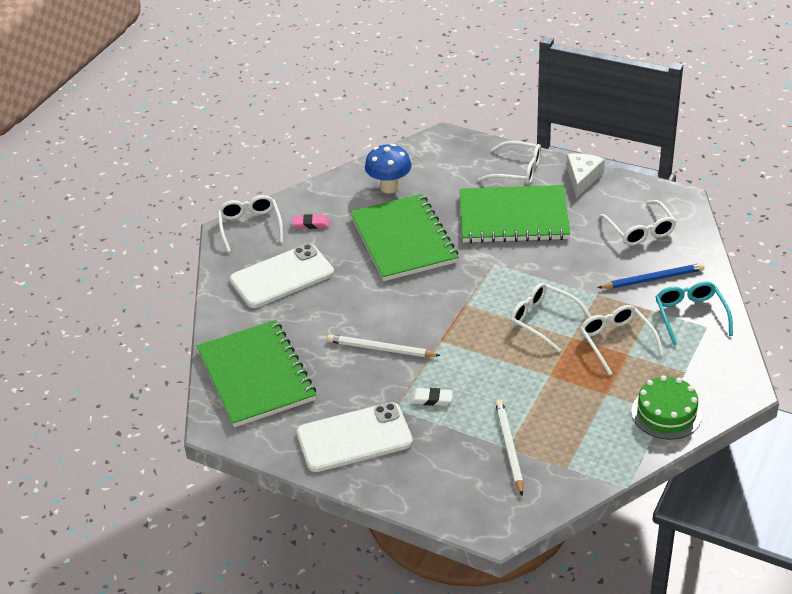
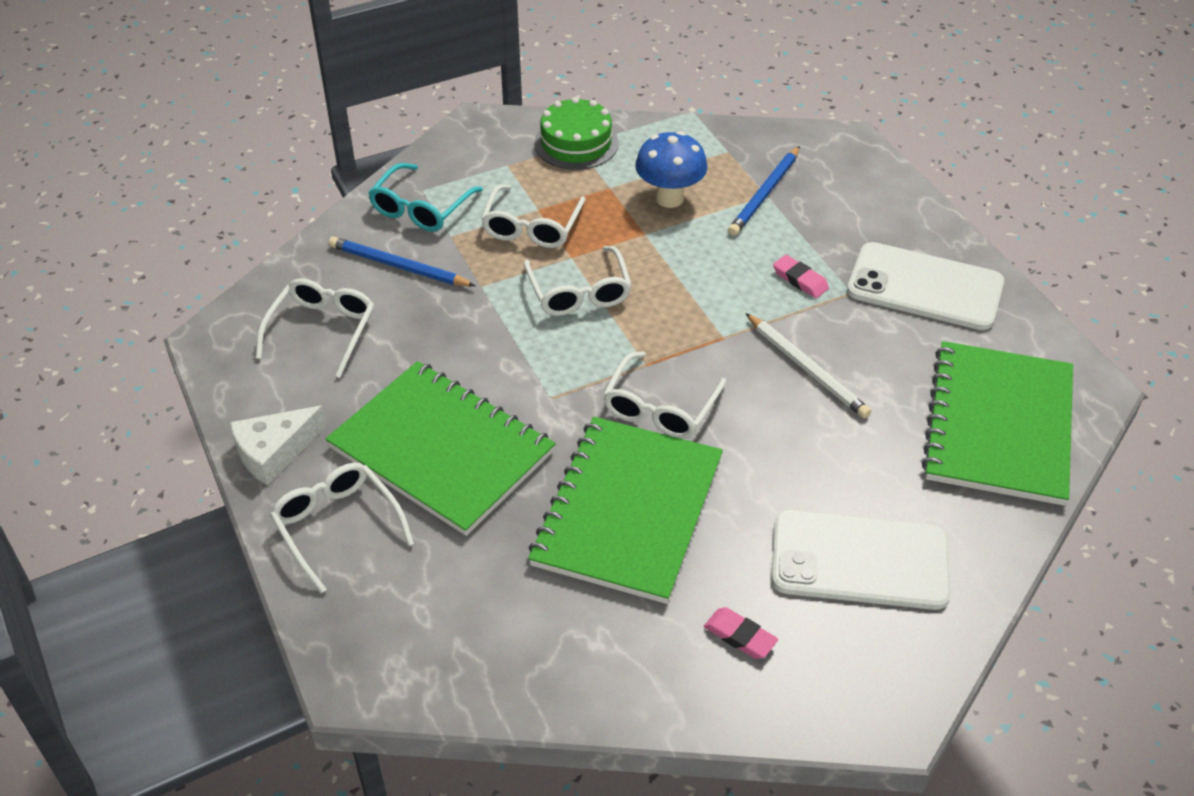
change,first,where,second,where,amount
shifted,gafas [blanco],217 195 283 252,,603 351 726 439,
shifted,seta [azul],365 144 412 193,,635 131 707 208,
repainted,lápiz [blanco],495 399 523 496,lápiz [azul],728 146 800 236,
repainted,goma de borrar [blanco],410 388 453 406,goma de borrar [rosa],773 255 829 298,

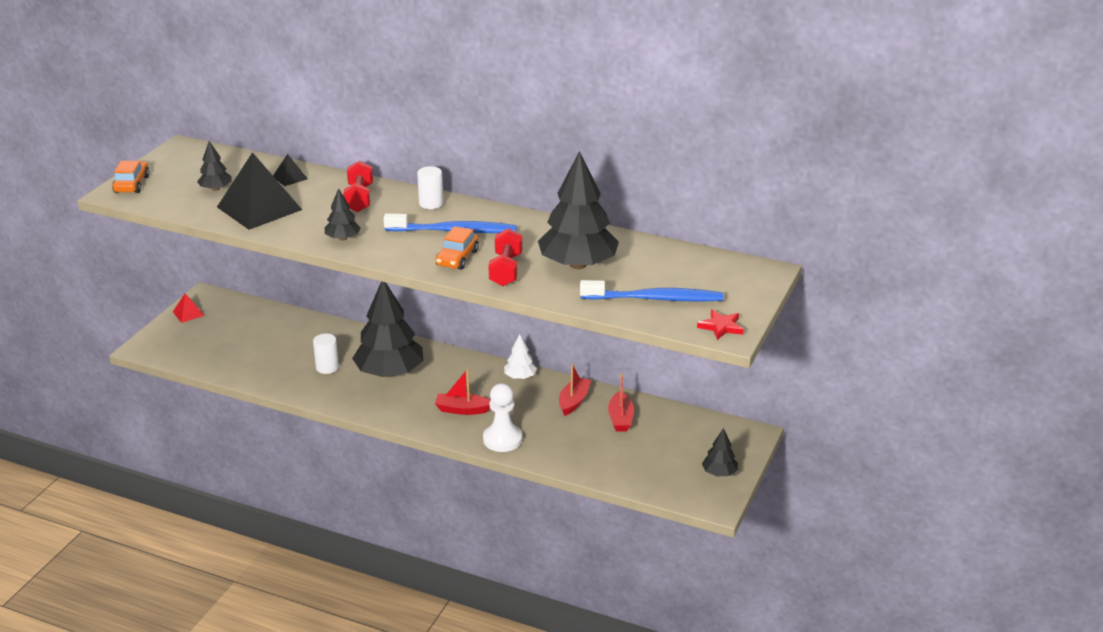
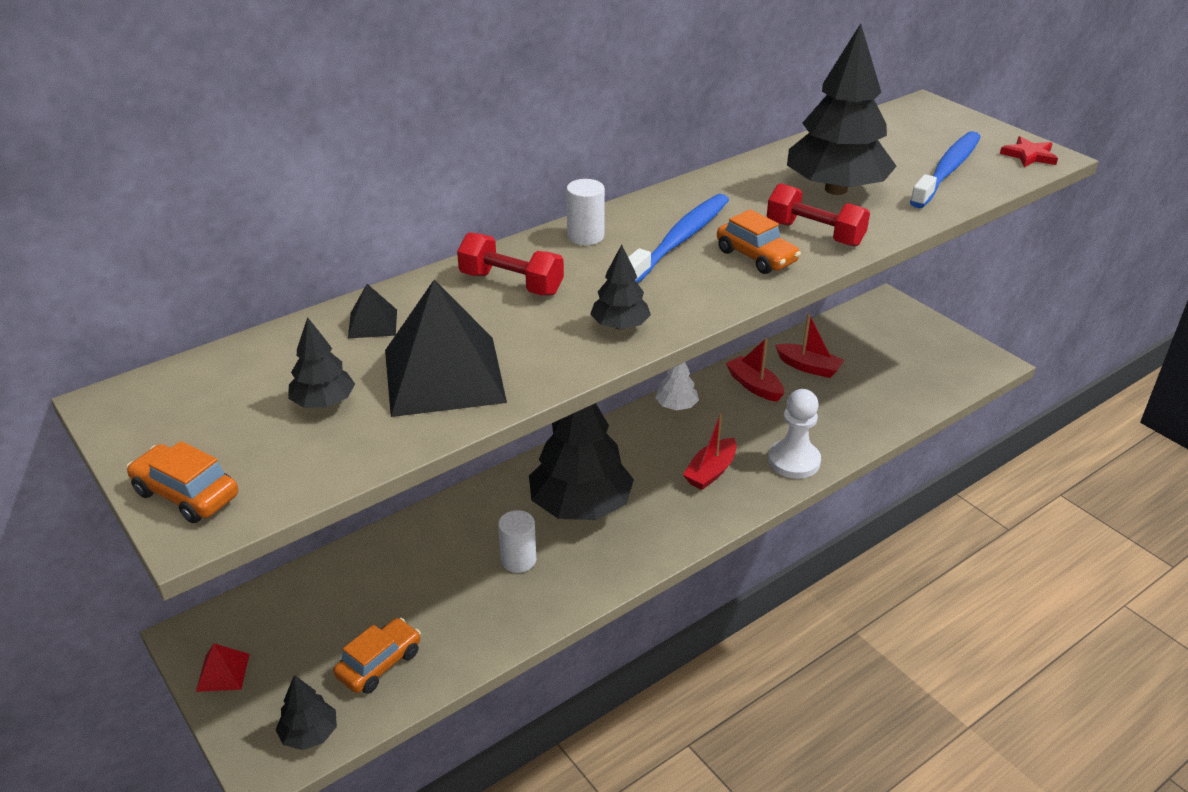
change,first,where,second,where,amount
shifted,árbol [negro],702 428 738 476,,276 675 337 750,
new,,,coche [naranja],333 618 421 694,

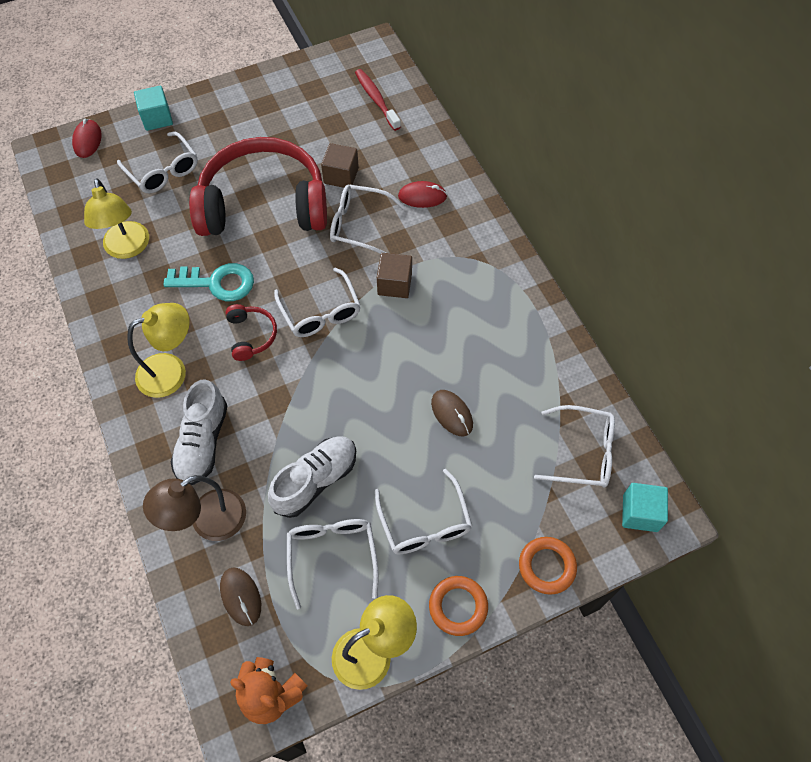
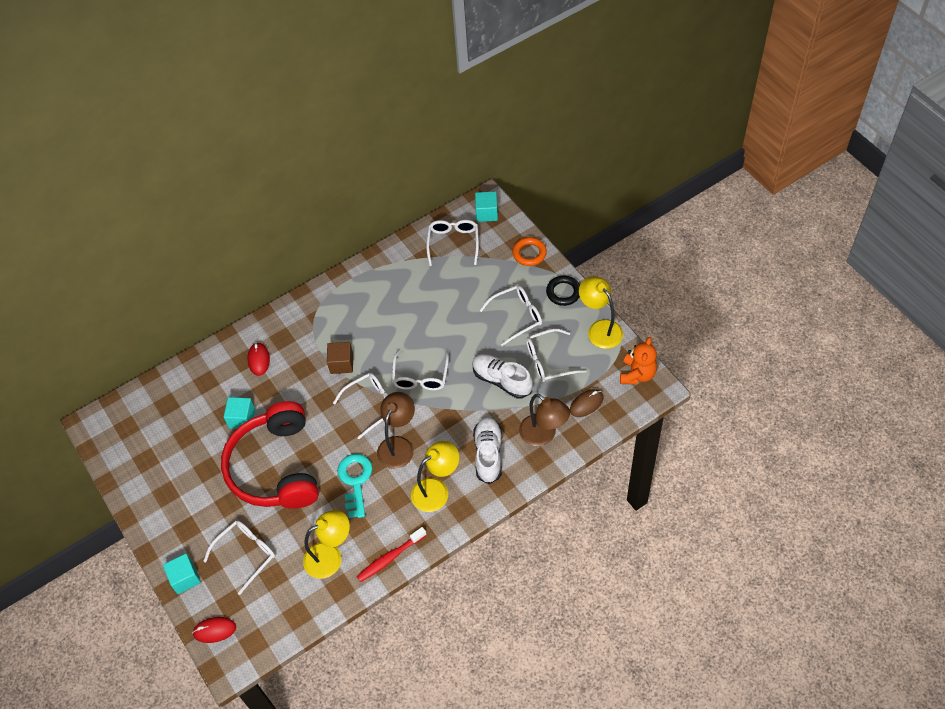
change,first,where,second,where,amount
repainted,cubo [marrón],321 143 359 188,cubo [turquesa],224 397 255 429,
shifted,cepillo de dientes [rojo],355 69 401 131,,356 527 426 582,
swapped,auriculares [rojo],226 304 277 361,lámpara [marrón],377 392 415 469,
shifted,gafas [blanco],330 185 405 254,,392 349 449 390,
rotated,lámpara [amarillo],127 303 190 398,,411 441 459 512,90 degrees clockwise
rotated,zapato [blanco],171 379 227 485,,473 417 502 484,90 degrees counterclockwise
repainted,anillo [naranja],429 576 488 636,anillo [negro],546 276 580 306,
gone,ratón [marrón],431 390 473 436,,,

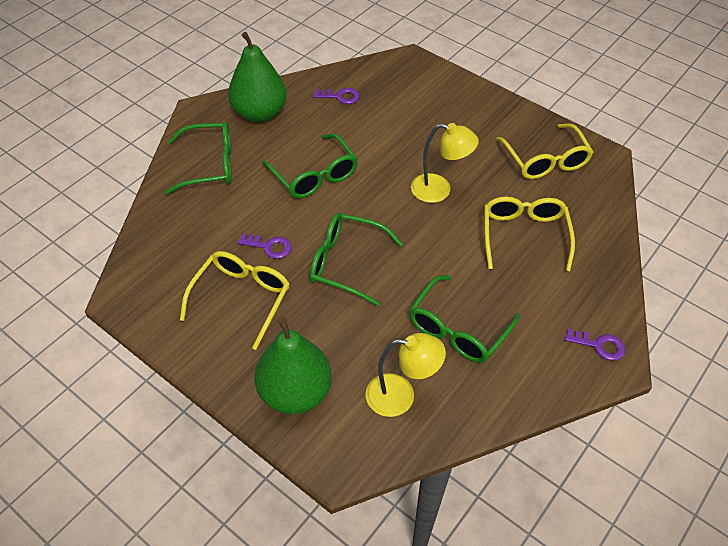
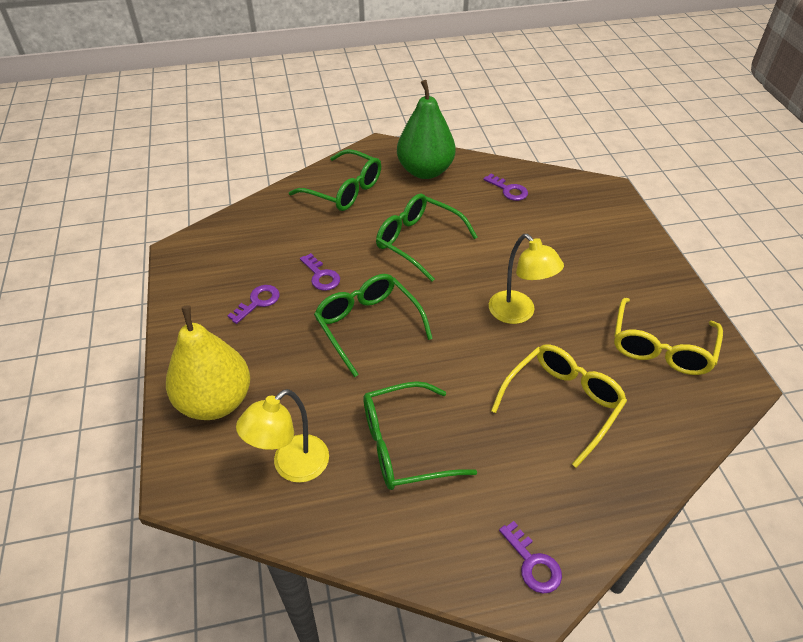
change,first,where,second,where,amount
repainted,pera [verde],255 317 332 414,pera [amarillo],166 305 250 420,
swapped,gafas [amarillo],180 251 290 350,llave [morado],227 285 280 324,
rotated,lámpara [amarillo],365 333 446 417,,236 389 329 483,90 degrees clockwise
rotated,gafas [verde],262 133 358 198,,376 193 477 282,120 degrees clockwise

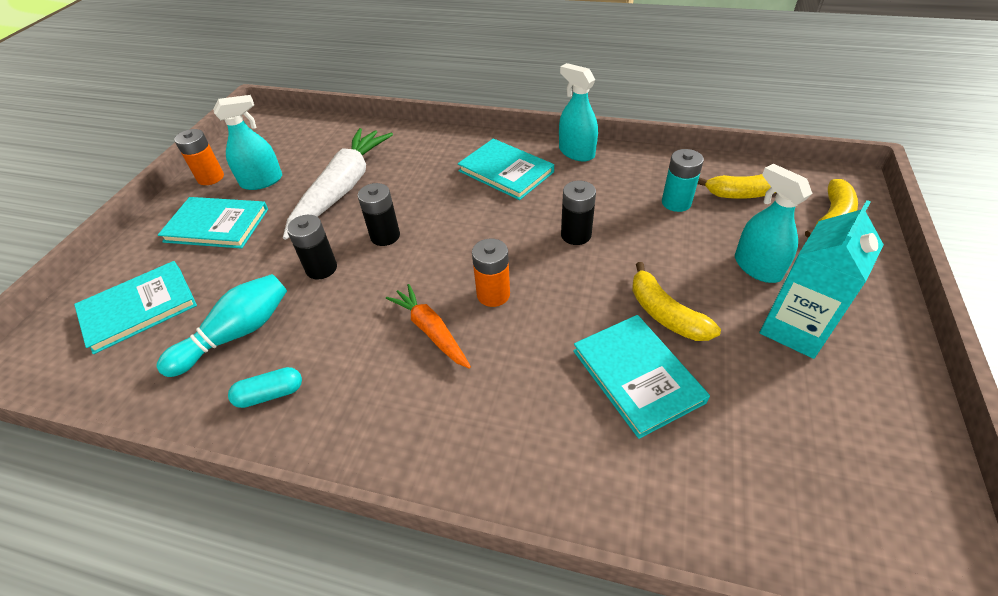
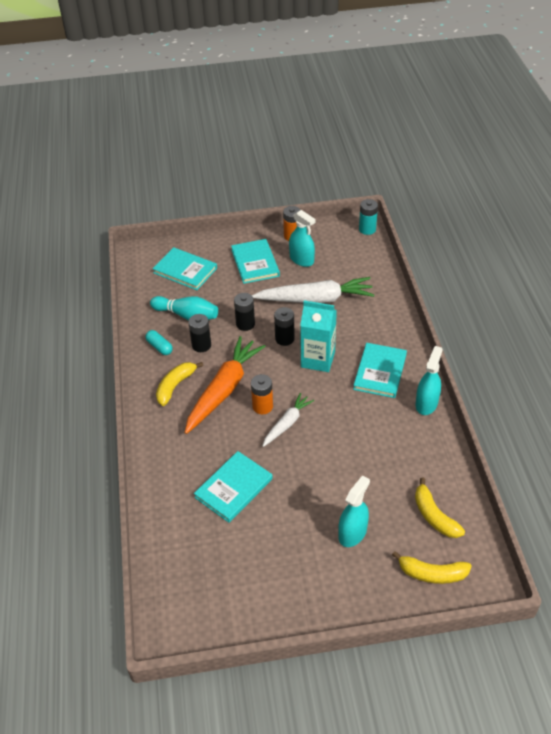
change,first,where,second,where,amount
shifted,plátano [amarillo],632 262 721 341,,156 362 203 406,
scaled,zanahoria [naranja],386 284 471 369,,185 336 266 434,x1.81
shifted,pila [negro],561 181 596 245,,188 314 211 352,
new,,,zanahoria [blanco],262 393 314 447,
shifted,cartón de leche [turquesa],760 200 884 359,,300 301 337 372,
shifted,pila [turquesa],662 149 704 212,,359 199 378 235,

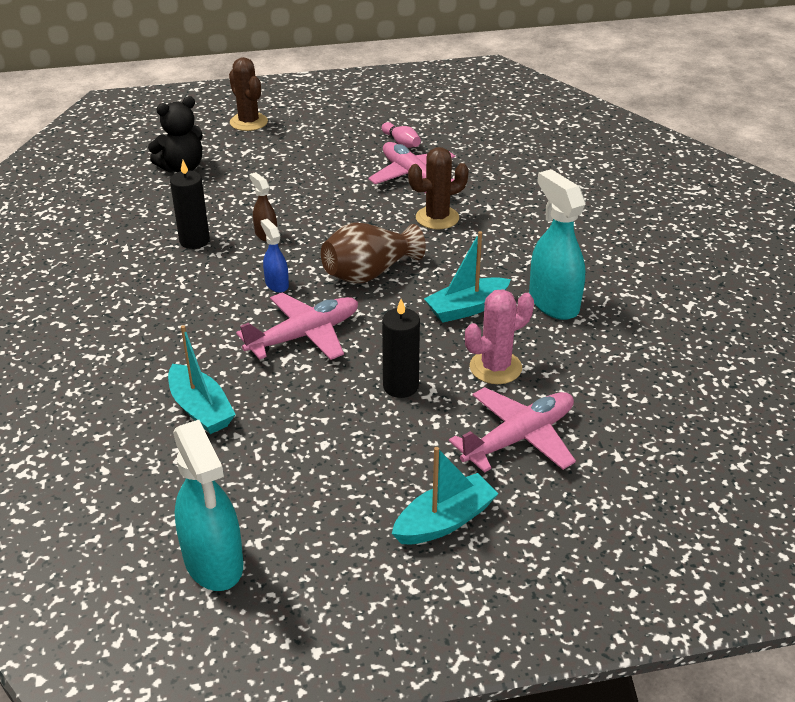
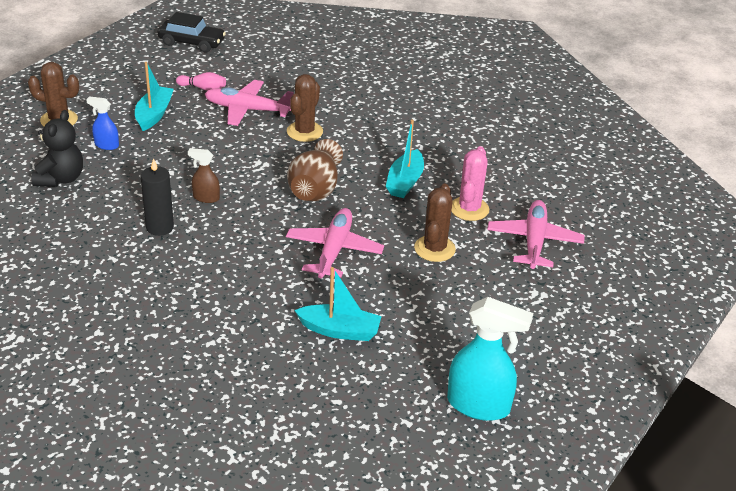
change,first,where,second,where,amount
shifted,pulverizador [azul],261 219 289 293,,86 96 119 150,
shifted,barco [turquesa],392 447 499 544,,135 62 174 131,
new,,,coche [negro],158 12 226 53,
swapped,vela [negro],382 299 420 398,cactus [marrón],414 184 456 262,
gone,pulverizador [turquesa],529 169 586 320,,,

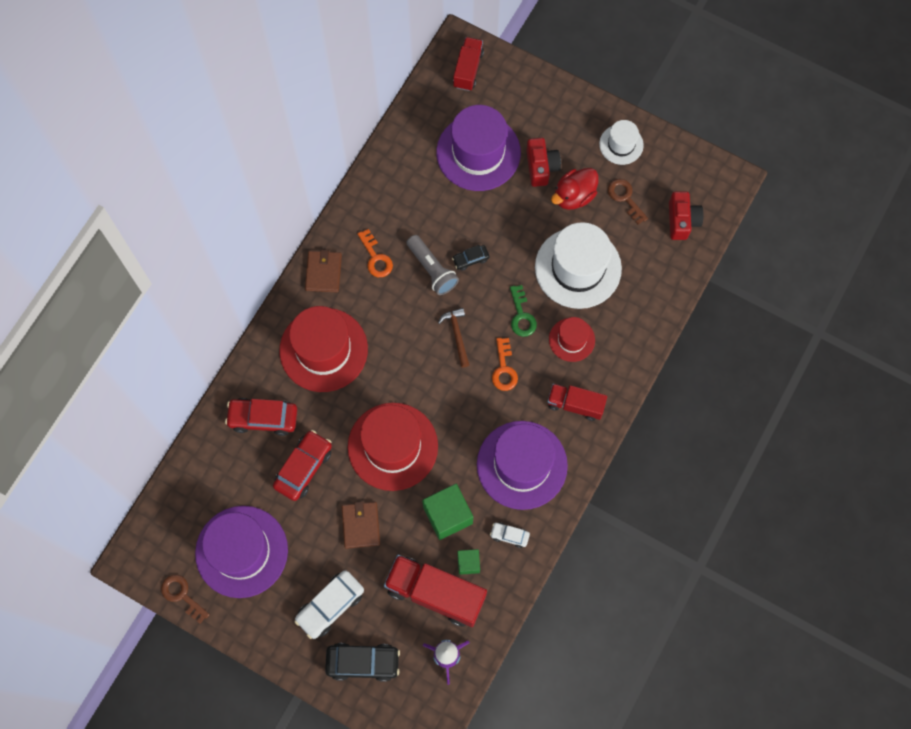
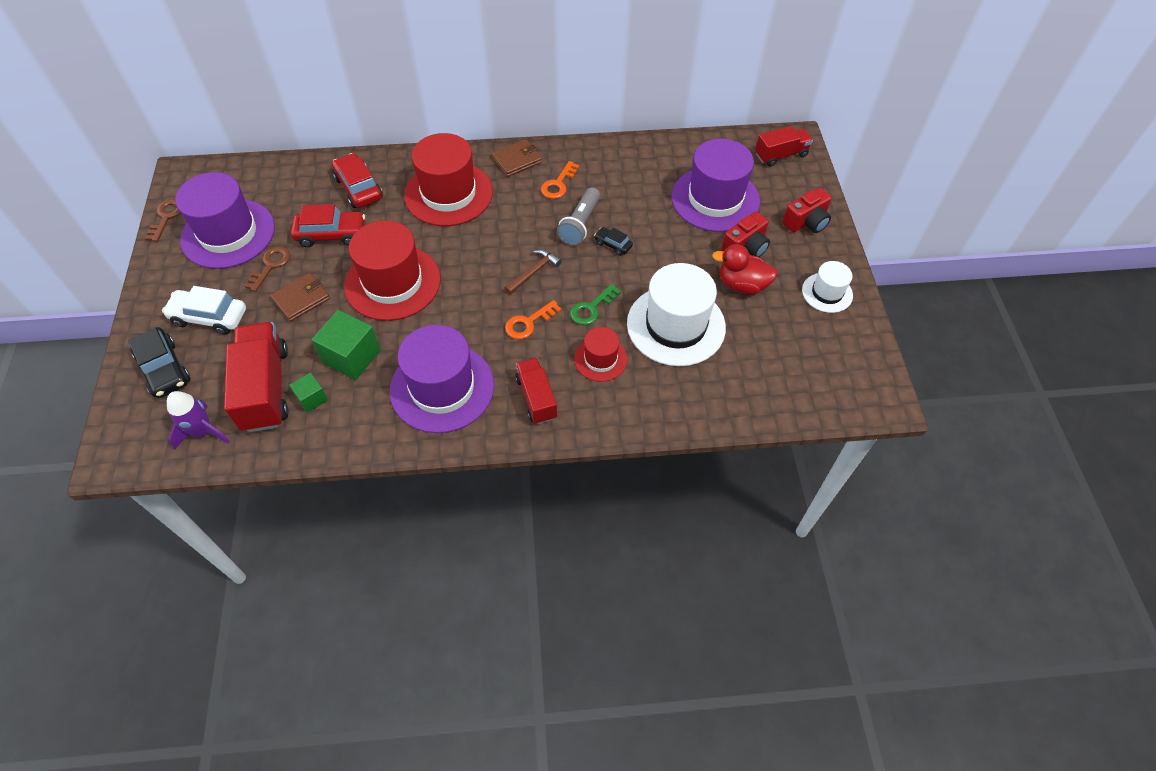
change,first,where,second,where,amount
shifted,llave [marrón],608 179 648 225,,244 246 290 292,
shifted,cámara [rojo],669 192 704 240,,782 188 832 233,
gone,coche [blanco],490 522 530 548,,,

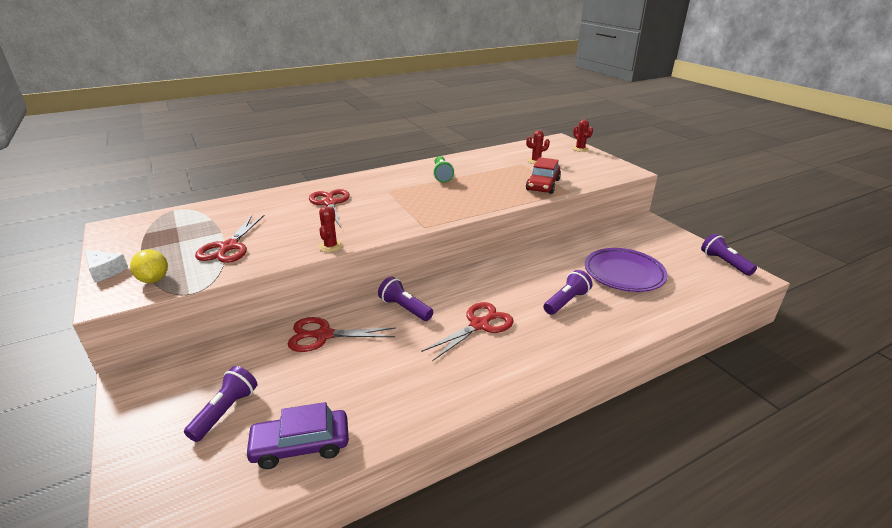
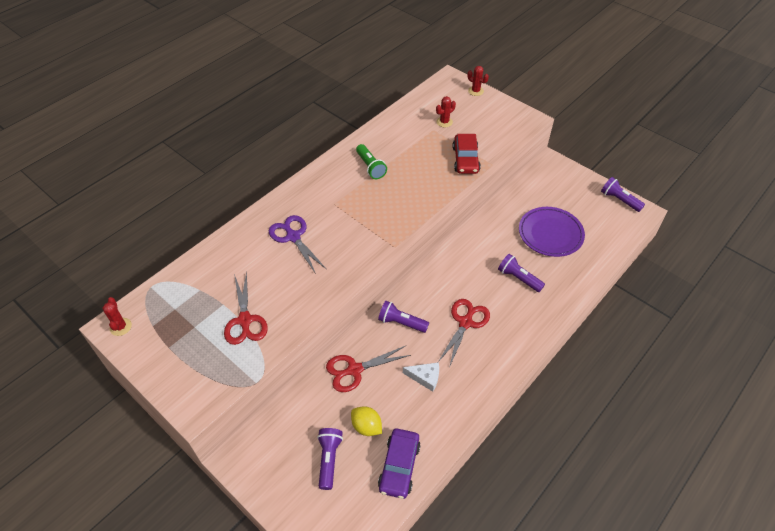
change,first,where,second,where,amount
shifted,cactus [rojo],319 206 343 252,,102 297 132 336,
repainted,tijeras [rojo],309 189 350 228,tijeras [morado],269 215 326 274,
shifted,limón [amarillo],130 249 168 283,,351 407 382 436,
rotated,coche [morado],244 402 349 469,,378 429 421 499,45 degrees counterclockwise
shifted,queso [blanco],85 250 128 282,,403 362 439 392,
rotated,lámpara de mano [morado],543 270 593 315,,498 254 545 292,75 degrees counterclockwise

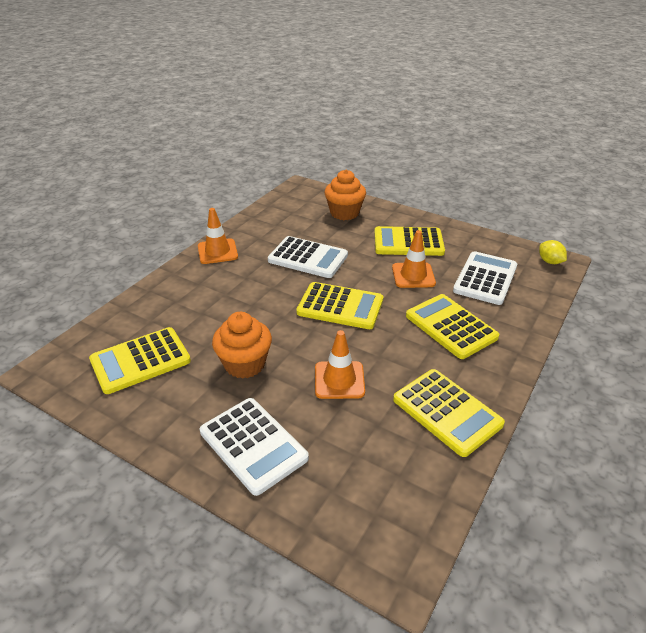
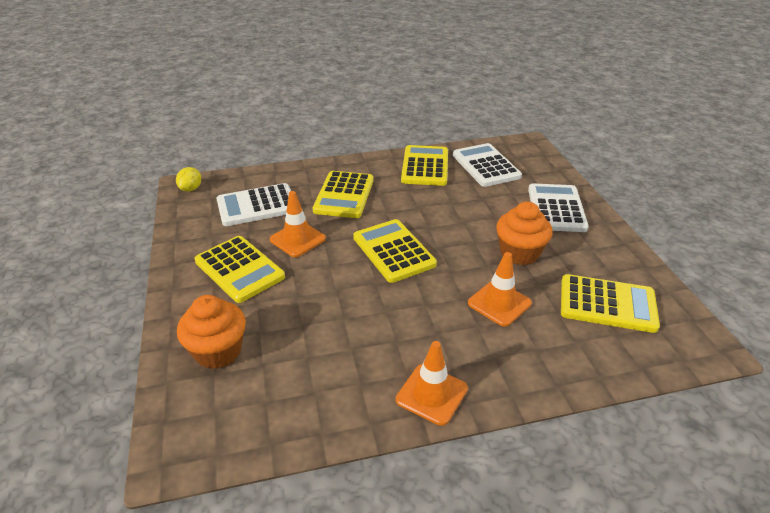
change,first,where,second,where,amount
shifted,calculadora [blanco],268 236 348 278,,453 143 522 187,
shifted,cono de tráfico [naranja],315 330 365 399,,468 252 532 327,

